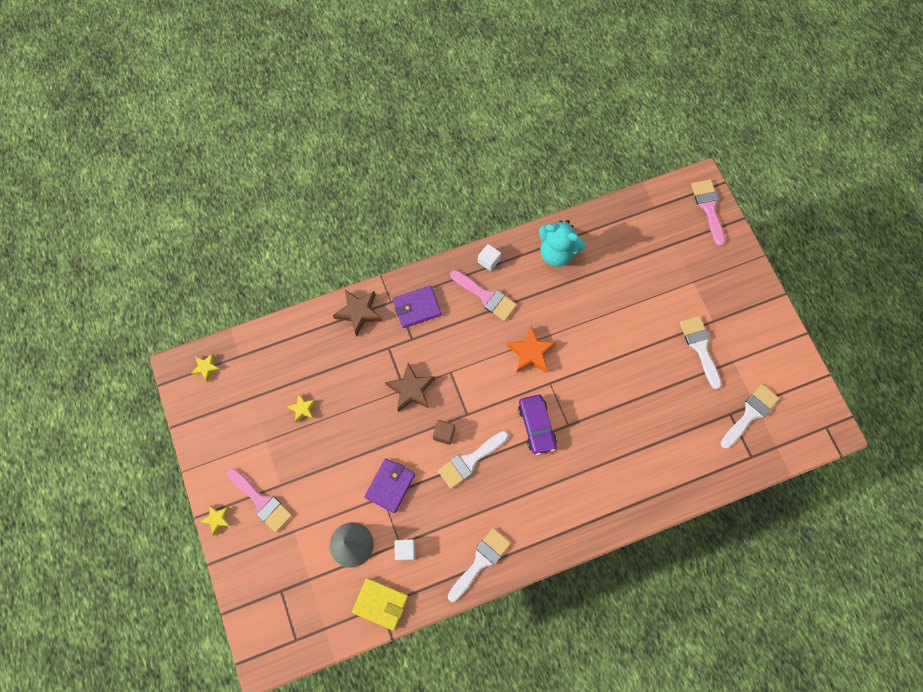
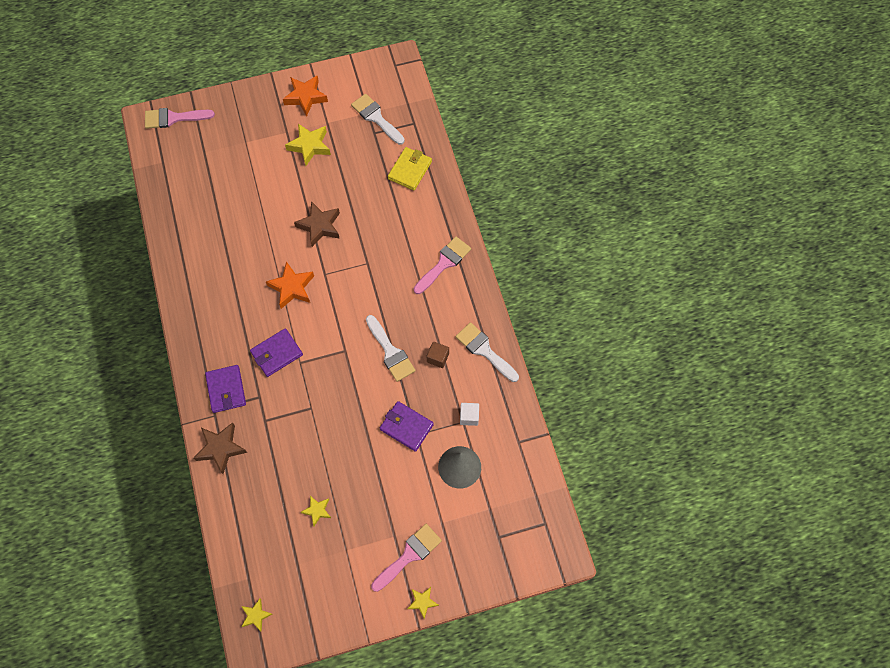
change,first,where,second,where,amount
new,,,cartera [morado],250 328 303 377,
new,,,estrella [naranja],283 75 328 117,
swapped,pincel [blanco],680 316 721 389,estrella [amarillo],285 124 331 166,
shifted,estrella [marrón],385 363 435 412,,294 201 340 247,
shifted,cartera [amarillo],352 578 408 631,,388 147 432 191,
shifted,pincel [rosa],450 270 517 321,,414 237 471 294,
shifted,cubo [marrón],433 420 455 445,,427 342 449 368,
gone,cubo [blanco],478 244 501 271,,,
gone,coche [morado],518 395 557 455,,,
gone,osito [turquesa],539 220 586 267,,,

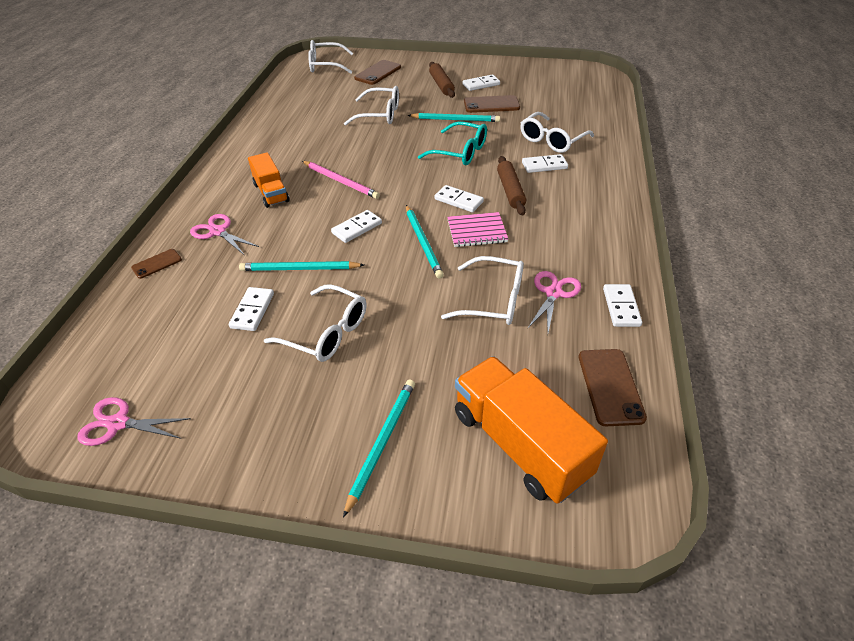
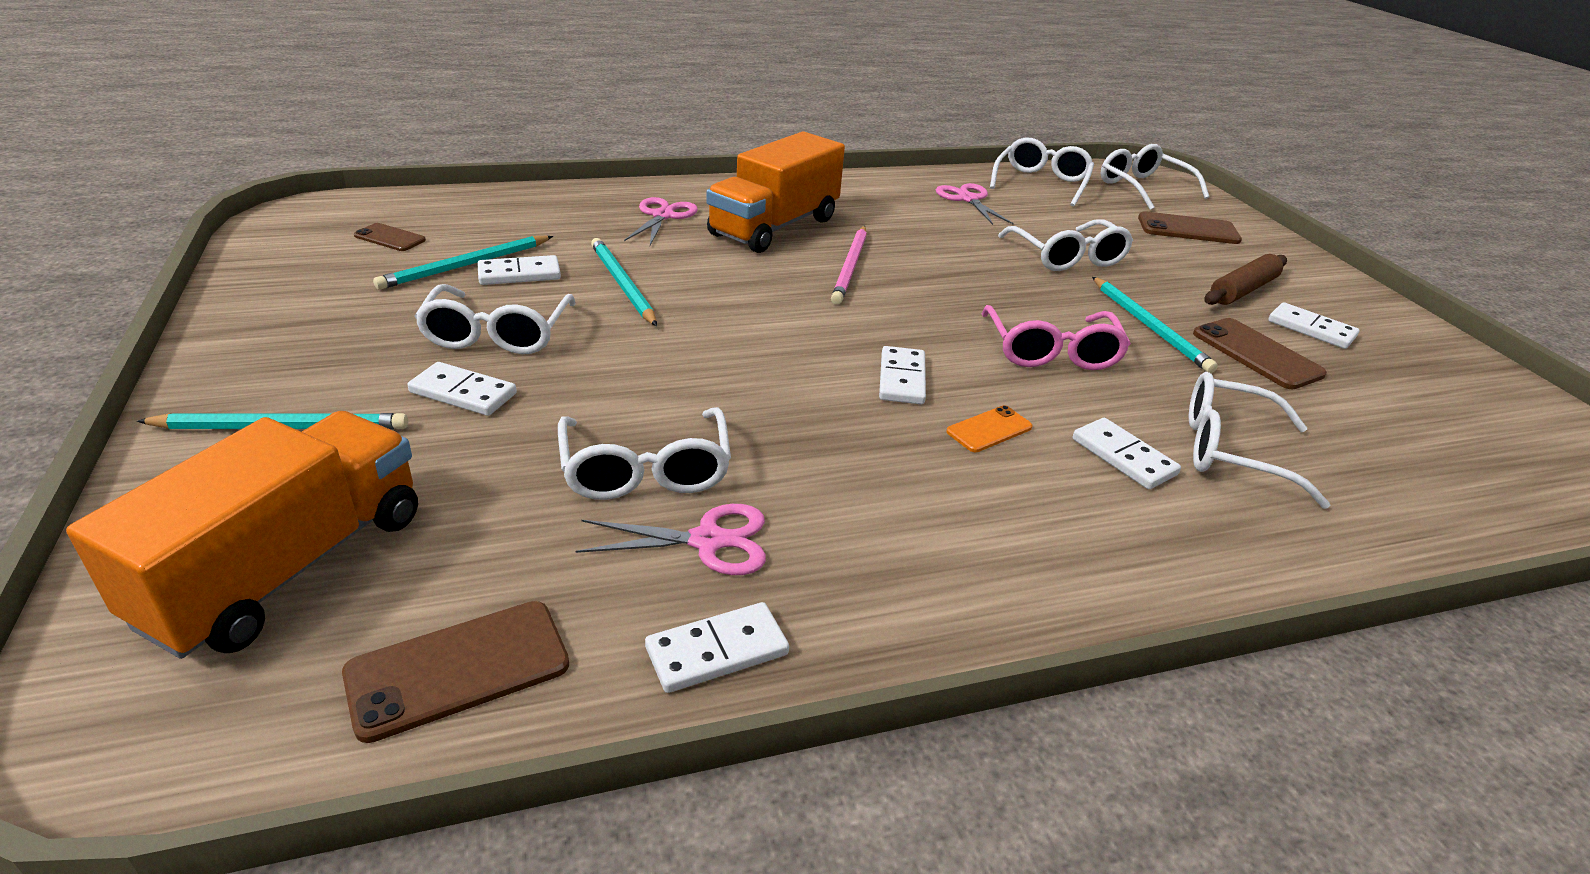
change,first,where,second,where,amount
shifted,móvil [marrón],131 249 182 279,,354 223 426 251,
shifted,lápiz [turquesa],406 205 444 279,,373 236 553 290,
shifted,ficha de dominó [blanco],331 210 382 243,,408 362 517 416,
scaled,camión [naranja],248 152 289 208,,706 132 845 253,x1.68
shifted,tijeras [rosa],78 397 191 446,,936 183 1014 225,
swapped,rodillo [marrón],497 156 526 215,móvil [naranja],946 405 1033 452,
repainted,gafas [turquesa],418 121 487 165,gafas [rosa],982 305 1131 370,
new,,,gafas [blanco],990 137 1094 207,
gone,cuaderno [rosa],447 212 508 247,,,

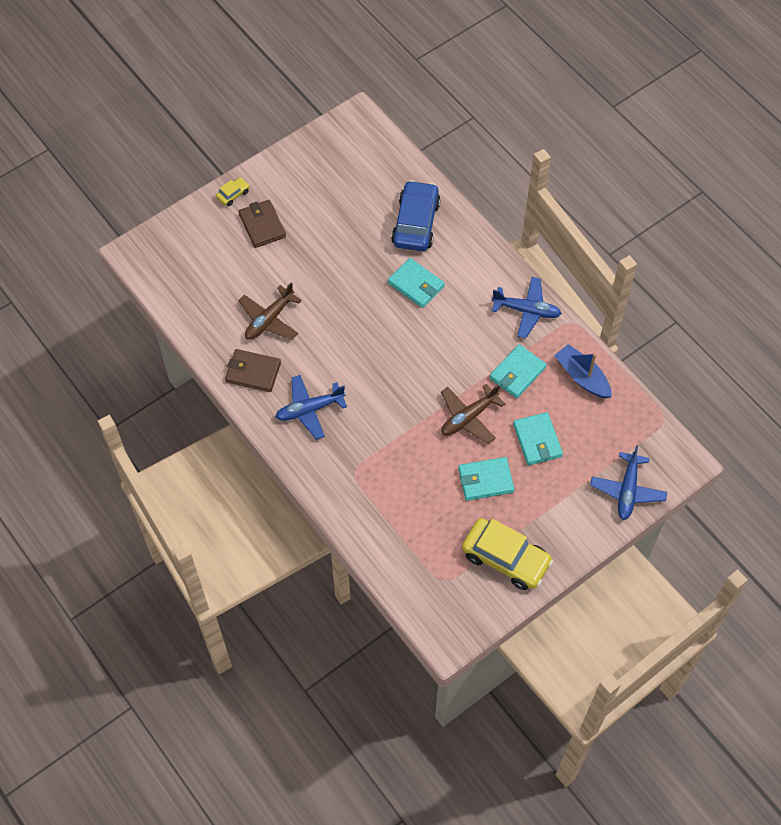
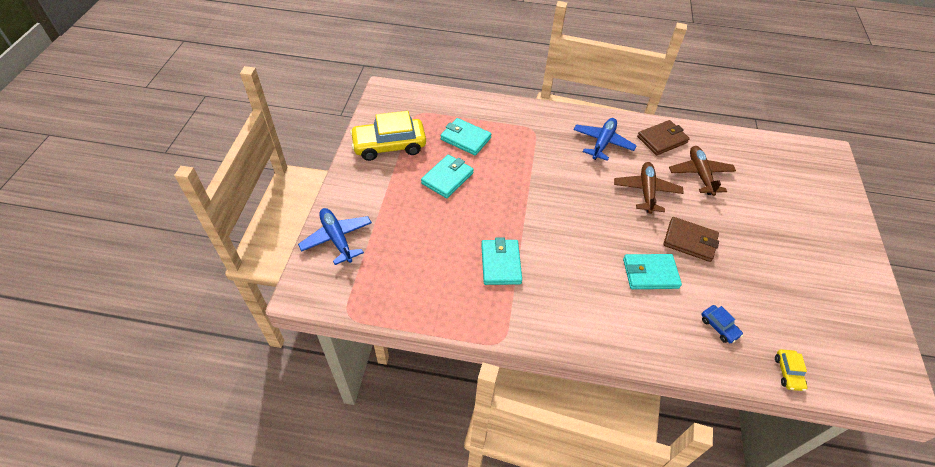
change,first,where,second,where,amount
shifted,cartera [turquesa],513 412 563 465,,440 118 492 156,
shifted,avión [marrón],441 384 505 444,,614 162 684 214,
shifted,cartera [marrón],239 200 286 248,,663 217 719 262,
scaled,coche [azul],391 180 441 251,,701 305 743 343,x0.45
shifted,coche [amarillo],216 177 249 206,,775 349 807 391,
gone,avión [azul],492 277 562 339,,,
gone,barco [azul],555 344 612 398,,,

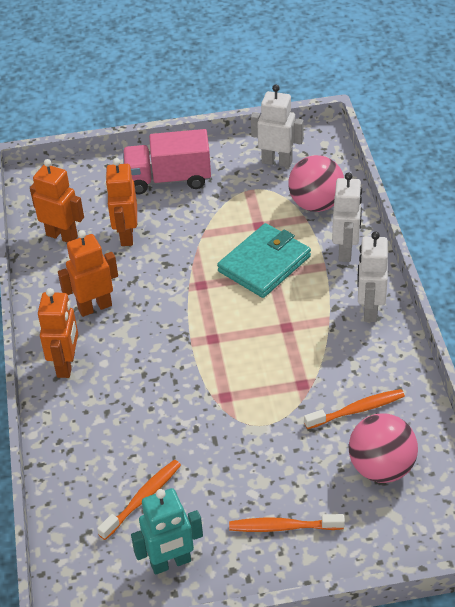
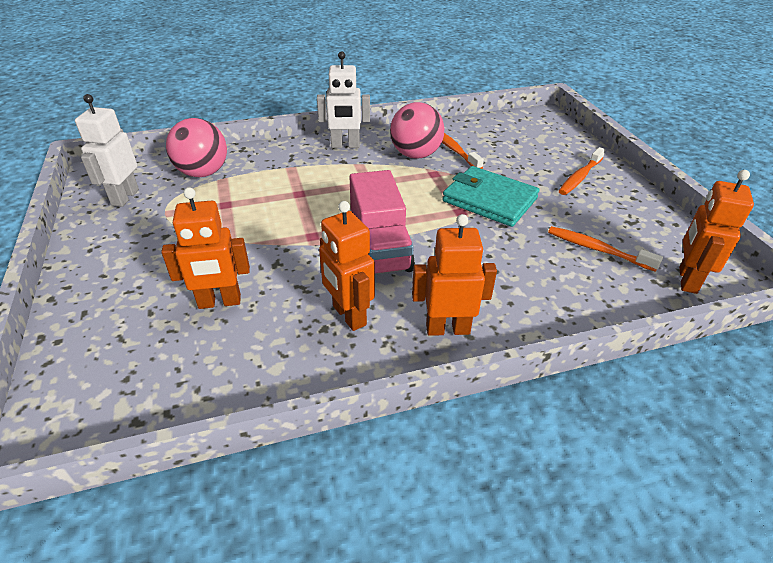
change,first,where,second,where,amount
shifted,camión [rosa],123 129 211 194,,349 170 415 275,
shifted,pelota [rosa],349 414 418 483,,390 102 444 159,
shifted,cartera [turquesa],217 223 311 298,,443 166 539 227,
rotated,cepillo de dientes [naranja],229 514 345 532,,559 147 605 195,45 degrees clockwise
shifted,robot [naranja],30 159 84 243,,679 170 754 294,
gone,robot [turquesa],131 488 203 575,,,
gone,robot [blanco],332 172 362 262,,,

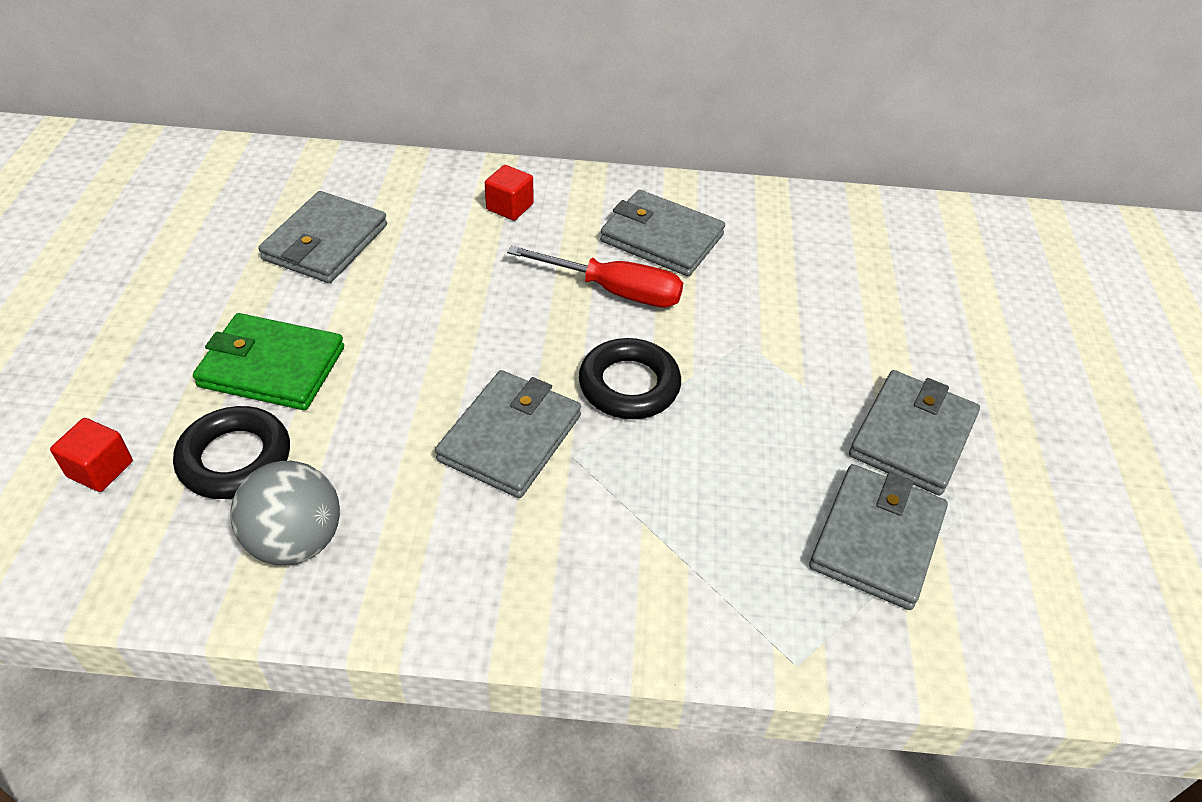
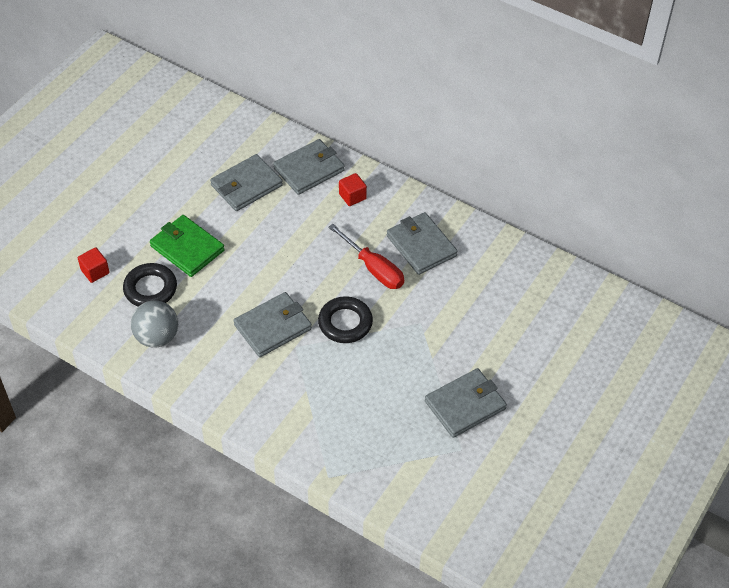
change,first,where,second,where,amount
shifted,cartera [gris],809 464 948 610,,273 139 345 195,

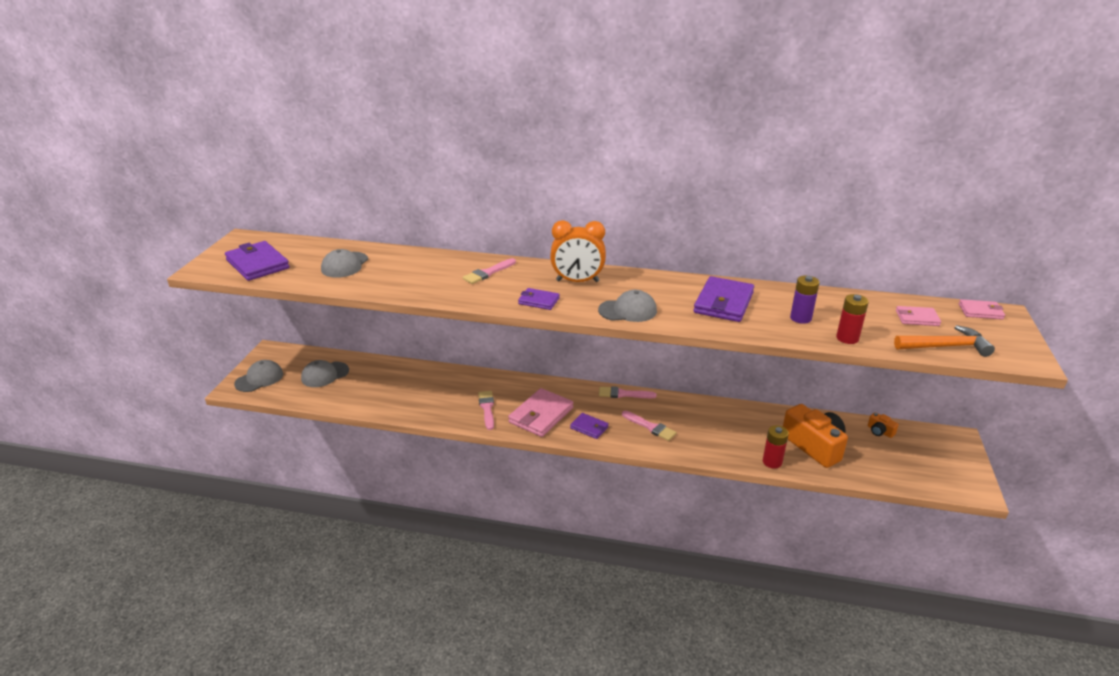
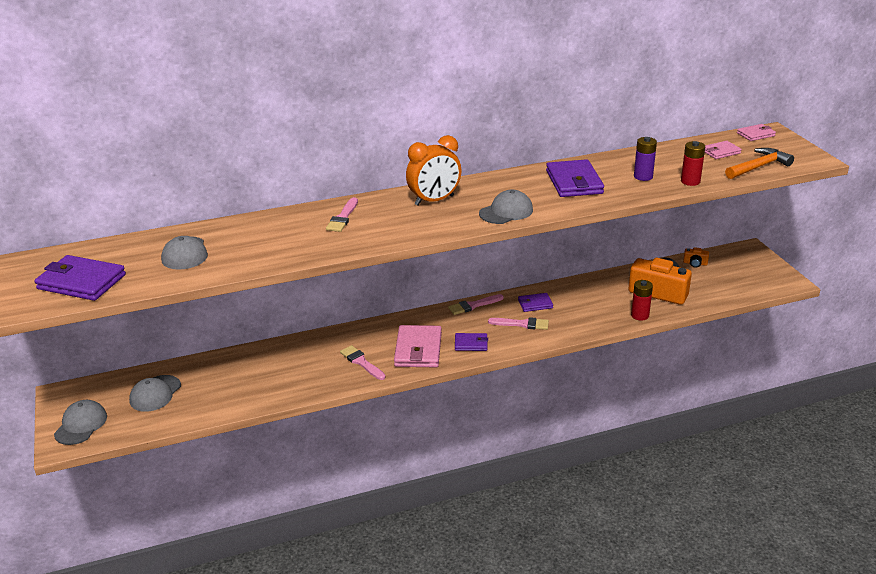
change,first,where,second,where,amount
shifted,cartera [morado],518 288 560 310,,518 293 553 312,

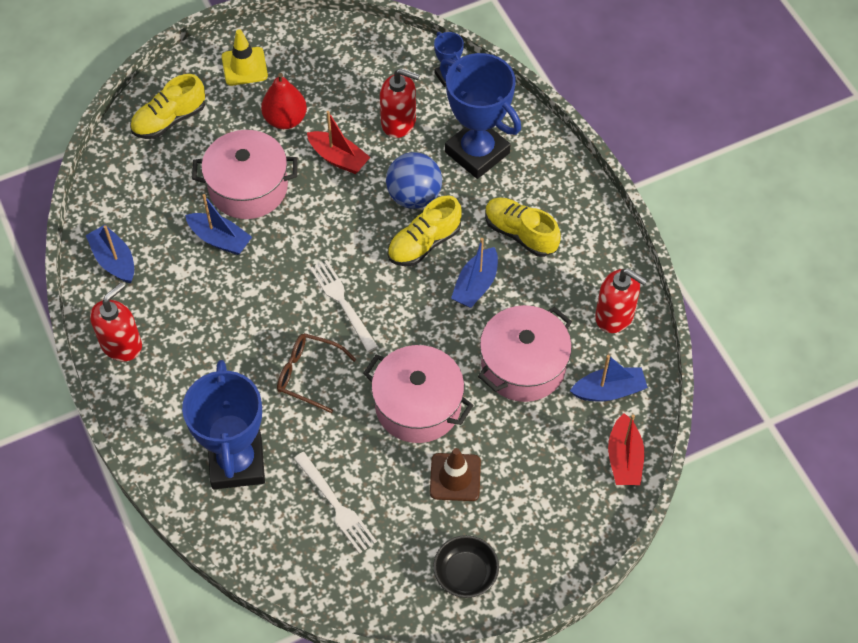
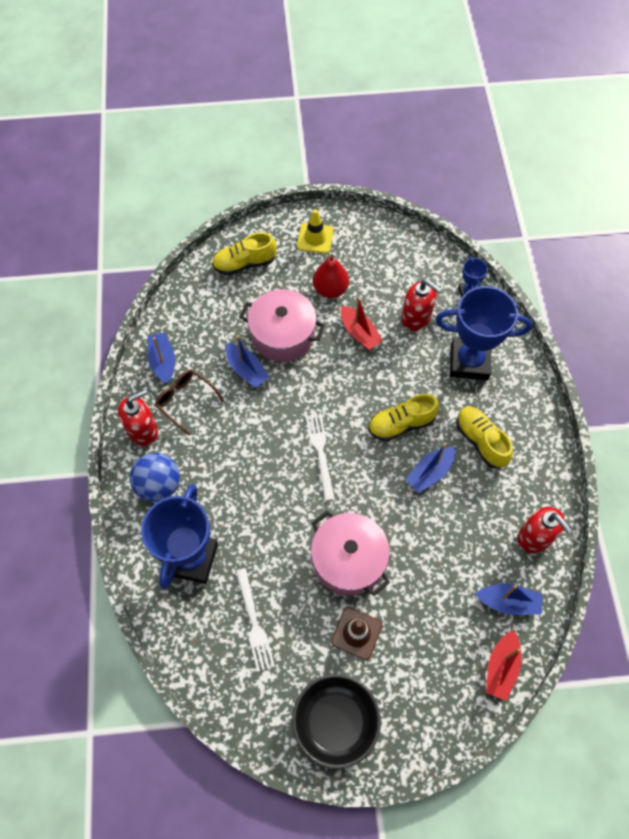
change,first,where,second,where,amount
shifted,pelota [azul],386 152 442 209,,129 453 180 502,
shifted,gafas [marrón],277 333 356 413,,155 369 224 435,
scaled,cuenco [negro],433 535 499 598,,292 674 381 769,x1.55
rotated,trofeo [azul],440 53 521 179,,436 286 532 380,60 degrees counterclockwise
gone,olla [rosa],478 305 572 402,,,

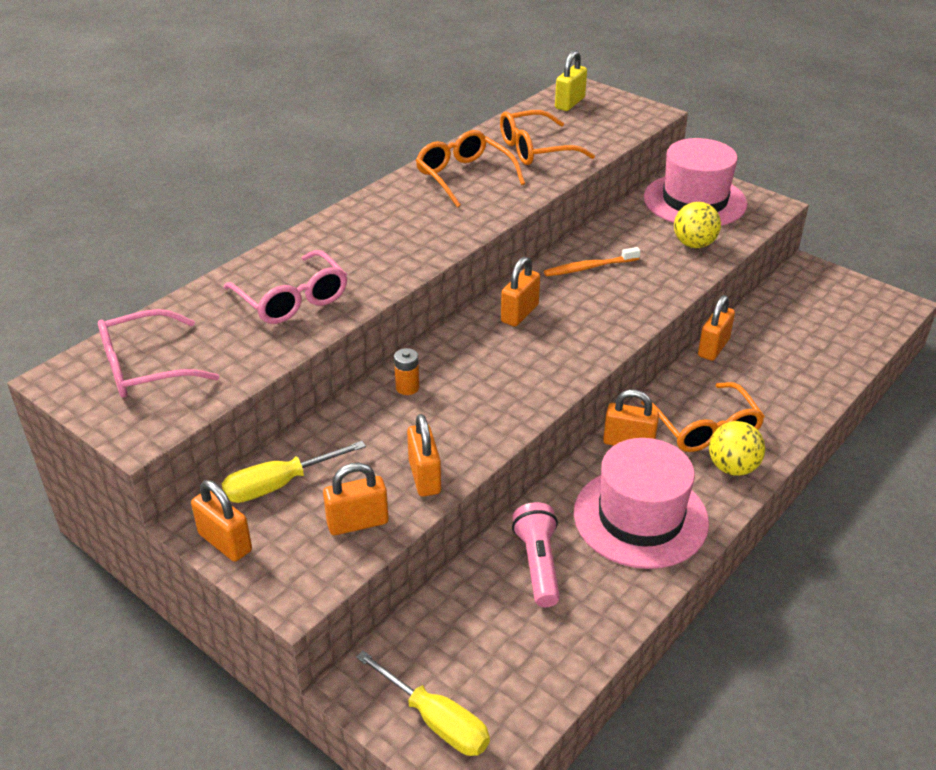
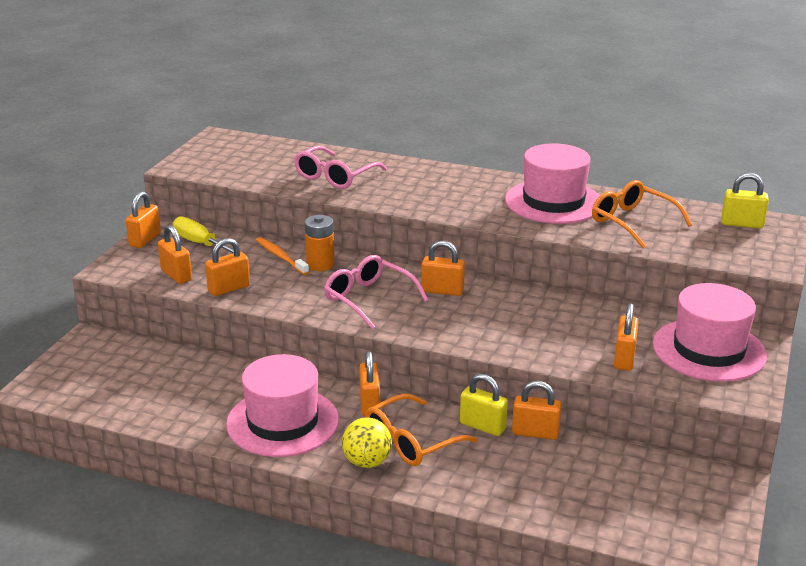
change,first,where,second,where,amount
shifted,cepillo de dientes [naranja],544 247 640 276,,256 237 309 275,
scaled,pila [naranja],394 348 419 395,,305 215 335 271,x1.55
shifted,gafas [rosa],98 309 219 398,,324 255 428 330,
new,,,candado [amarillo],460 374 508 436,
swapped,gafas [naranja],416 130 525 208,sombrero [rosa],505 143 600 224,
swapped,pelota [amarillo],674 202 721 248,candado [naranja],614 303 639 371,
gone,destornillador [amarillo],356 651 490 756,,,
gone,lámpara de mano [rosa],512 502 560 607,,,

